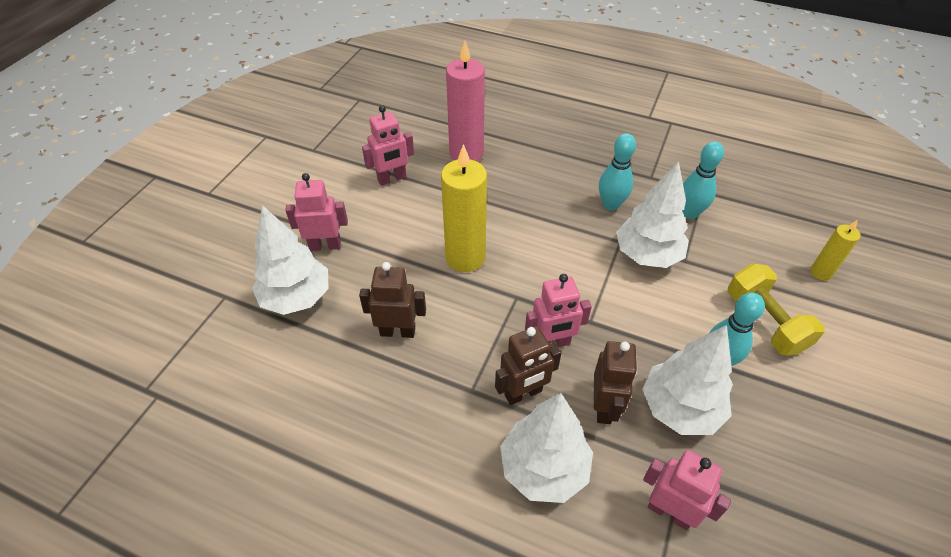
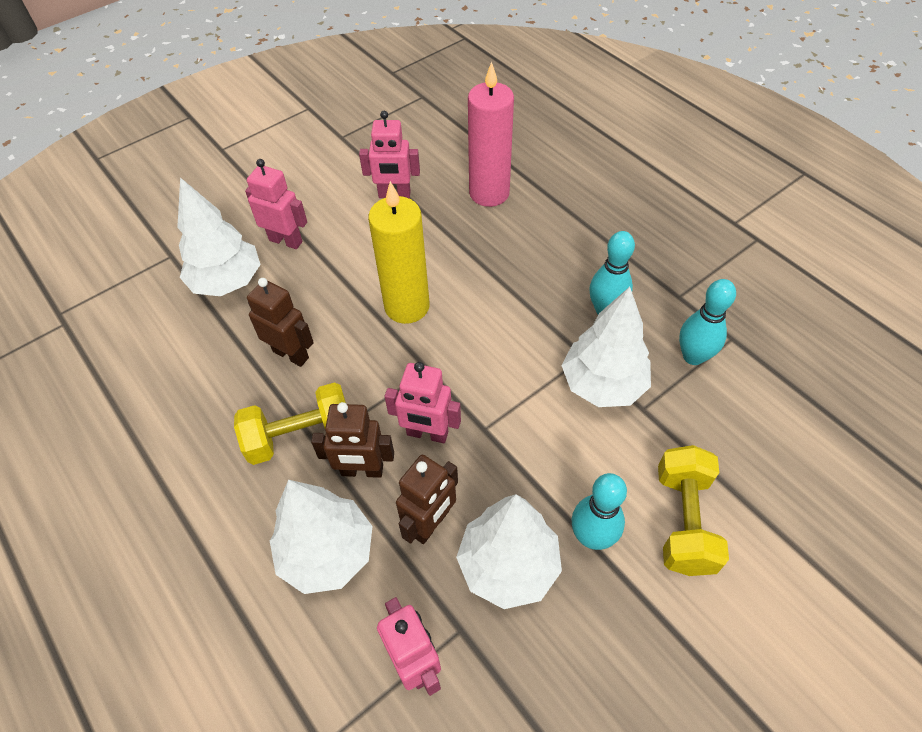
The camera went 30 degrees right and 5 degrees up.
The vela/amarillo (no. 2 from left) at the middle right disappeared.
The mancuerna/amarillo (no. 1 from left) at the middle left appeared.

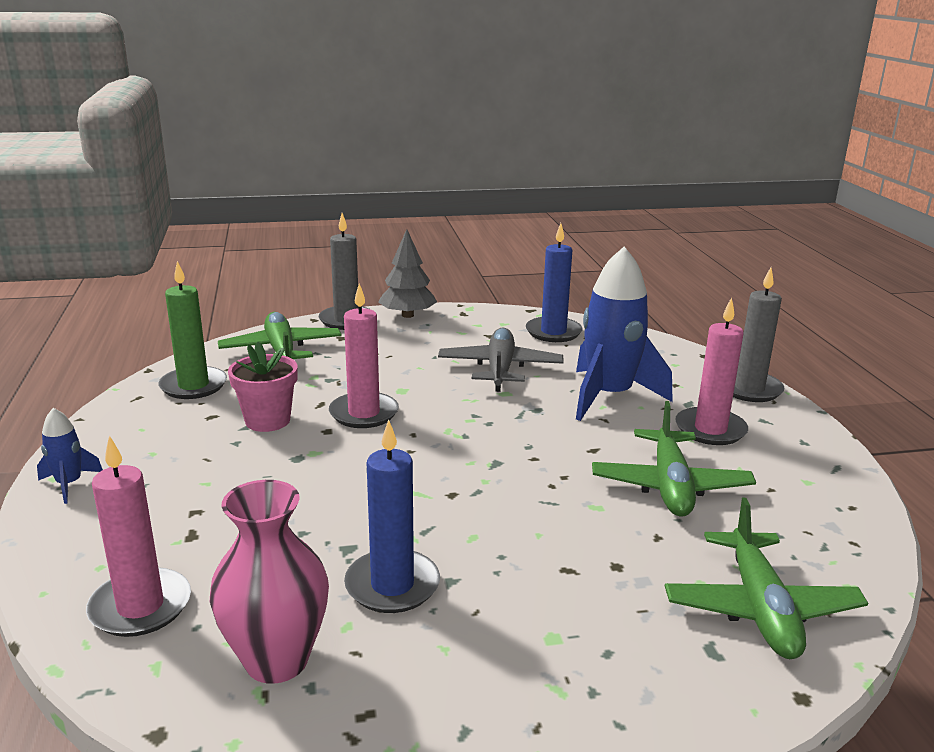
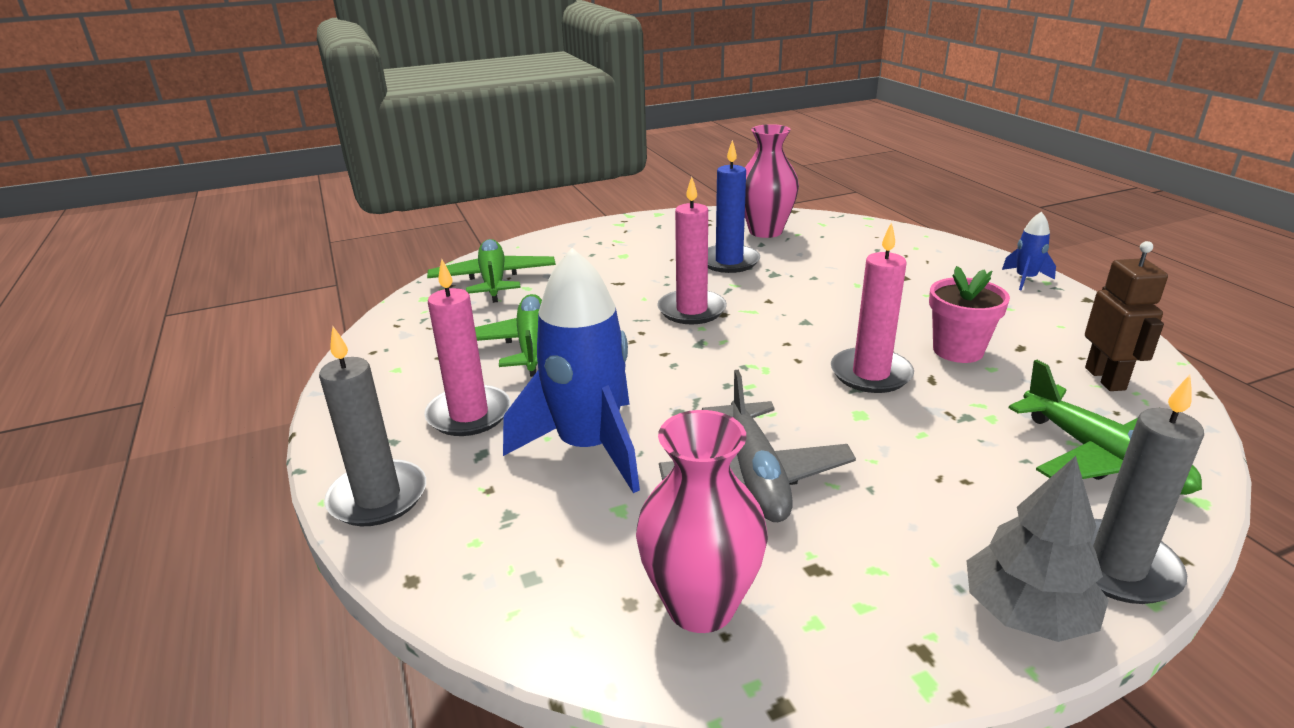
The camera went 170 degrees right and 5 degrees up.
The vela/rosa (no. 1 from left in the first image) moved from the bottom left to the centre.
The vela/verde at the middle left was replaced by the robot/marrón at the middle right.
The vela/azul (no. 2 from left) at the centre was replaced by the florero/rosa (no. 1 from left) at the bottom centre.

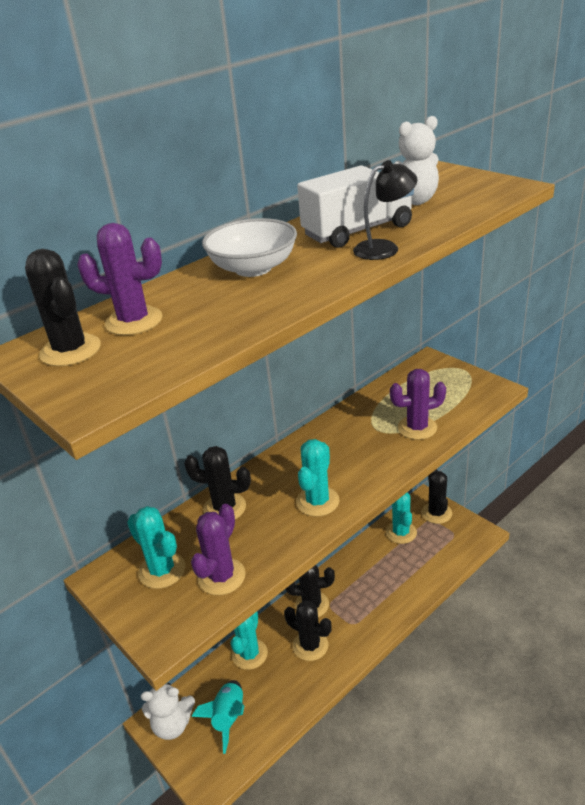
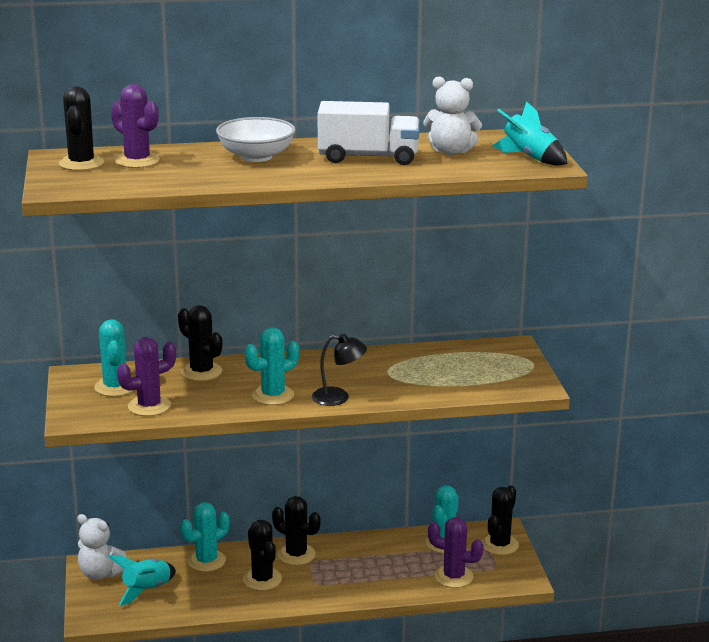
The camera went 30 degrees right and 10 degrees down.
The lámpara/negro moved from the top centre to the centre.
The cactus/morado (no. 3 from left) moved from the middle right to the bottom centre.
The cohete/turquesa (no. 2 from left) at the top right appeared.

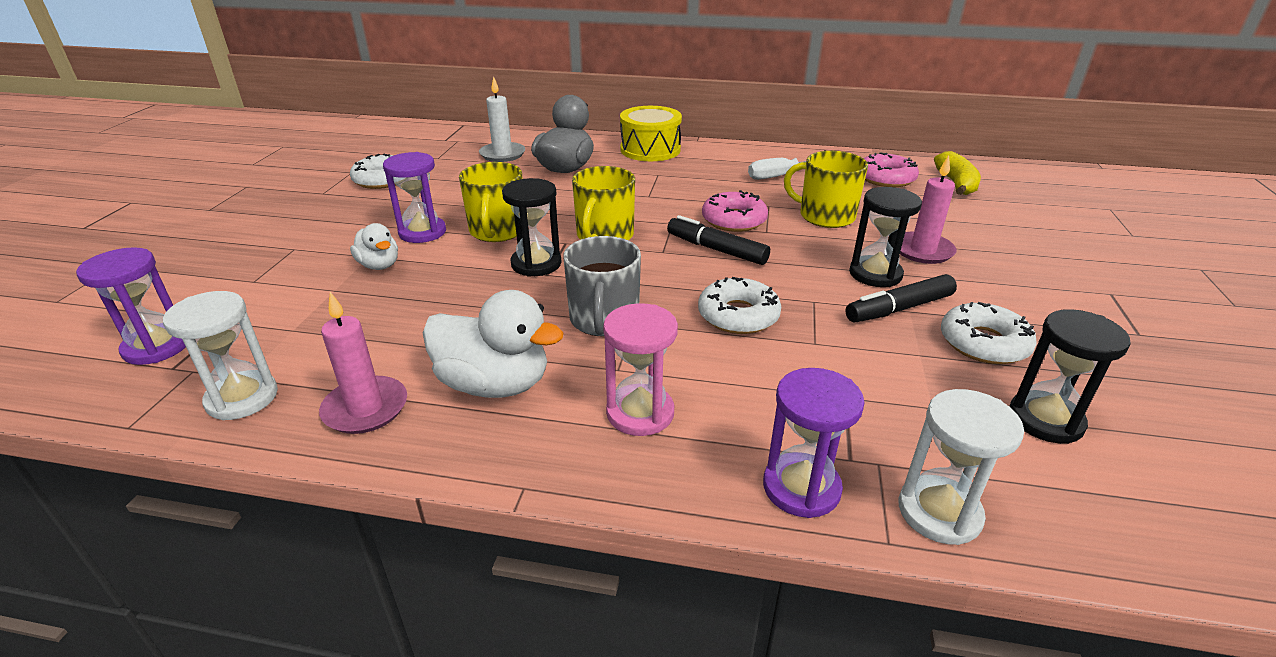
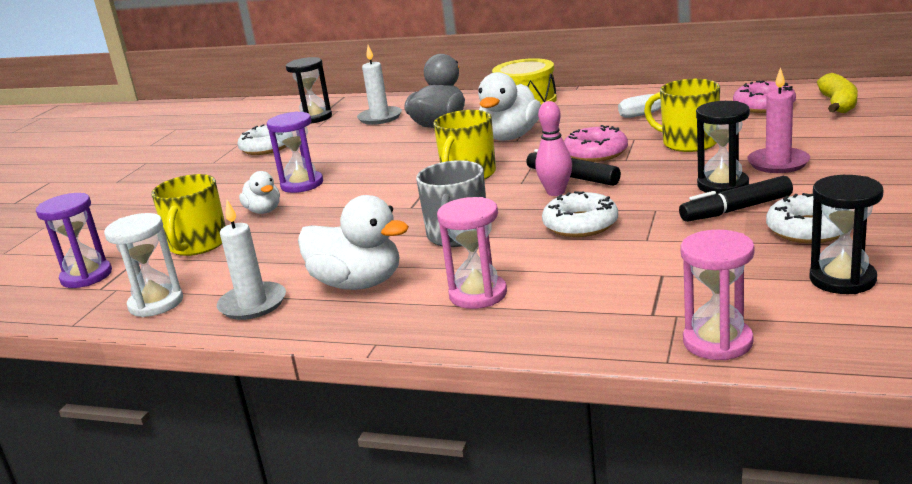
The camera went 10 degrees right and 10 degrees down.
The vela/rosa (no. 1 from left) at the middle left became the vela/blanco (no. 1 from left) at the middle left.
The taza/amarillo (no. 1 from left) moved from the top centre to the middle left.
The reloj de arena/negro (no. 1 from left) moved from the centre to the top centre.
The reloj de arena/morado (no. 3 from left) at the bottom centre disappeared.
The reloj de arena/blanco (no. 2 from left) at the bottom right became the reloj de arena/rosa (no. 2 from left) at the middle right.
The pato/blanco (no. 3 from left) at the top centre appeared.
The bolo/rosa at the top centre appeared.

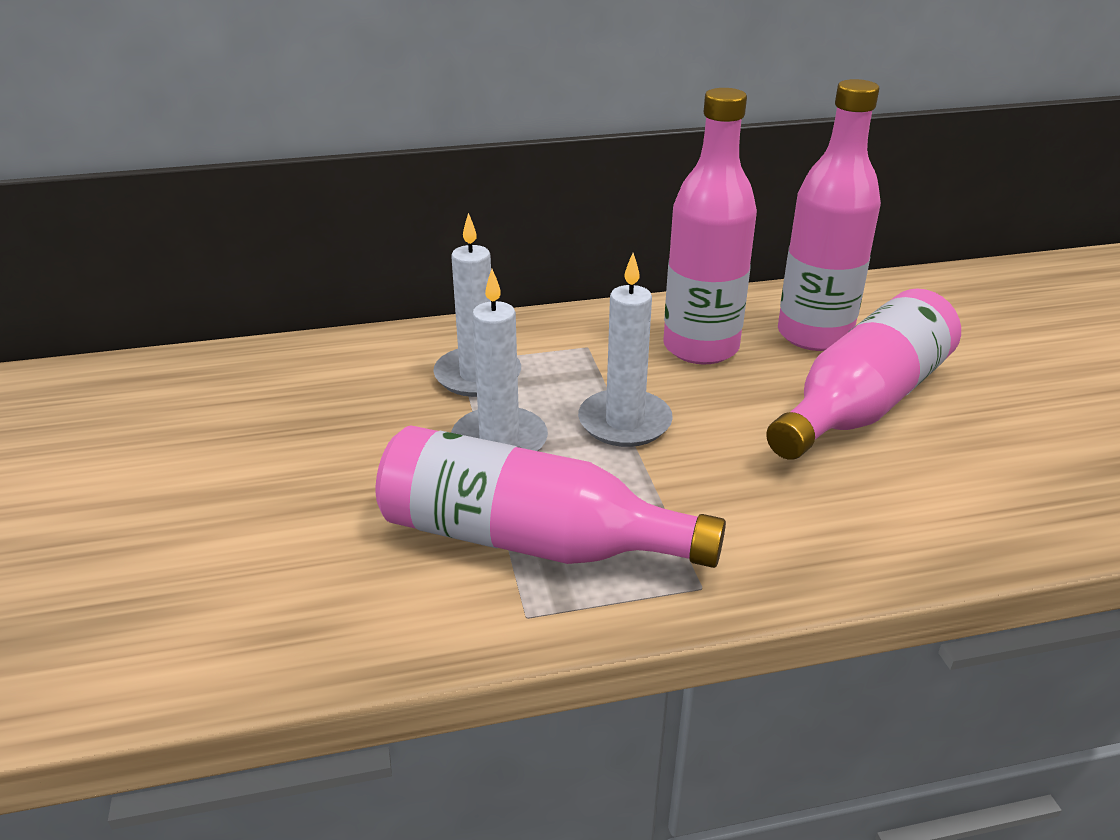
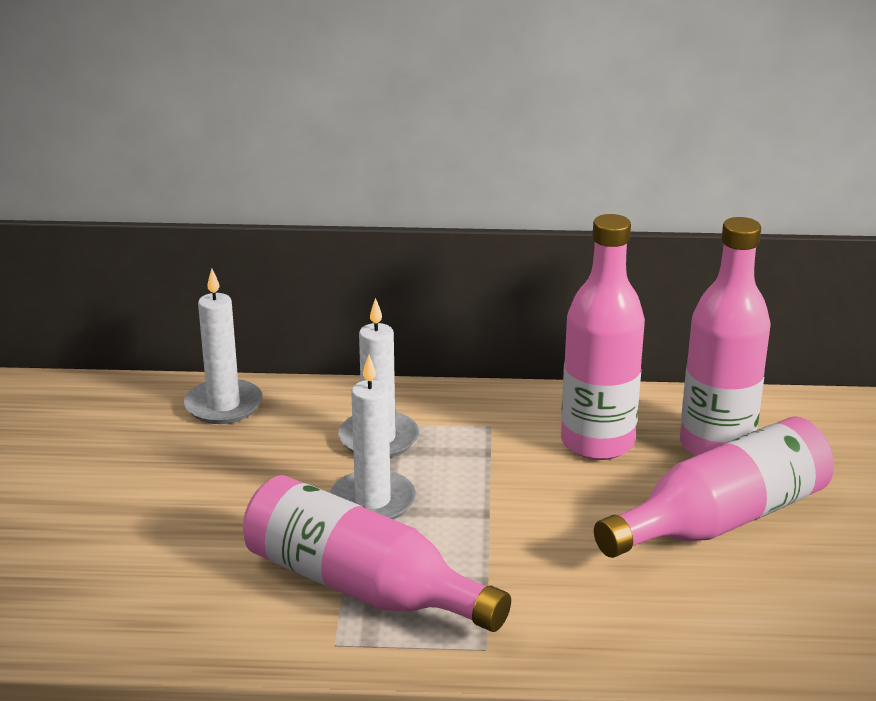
The camera went 15 degrees right and 5 degrees down.
The vela/blanco (no. 3 from left in the first image) moved from the centre to the middle left.

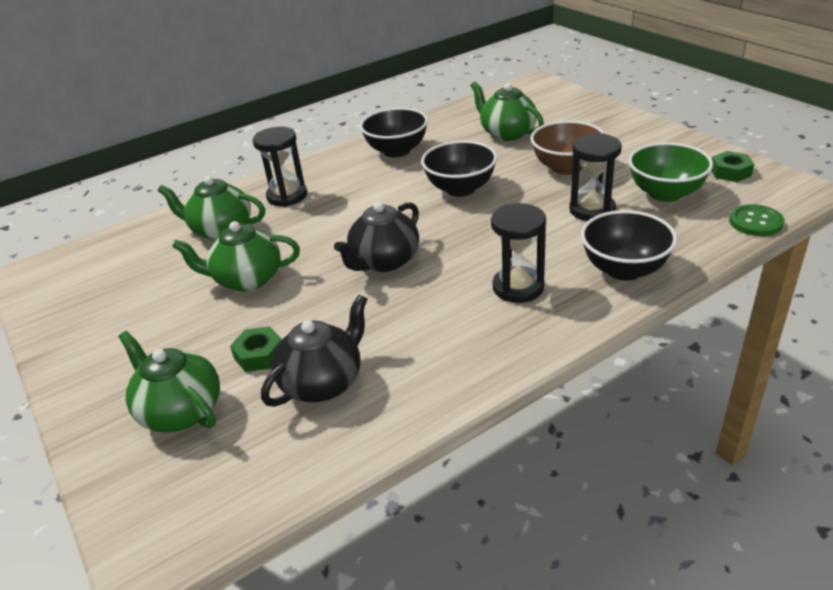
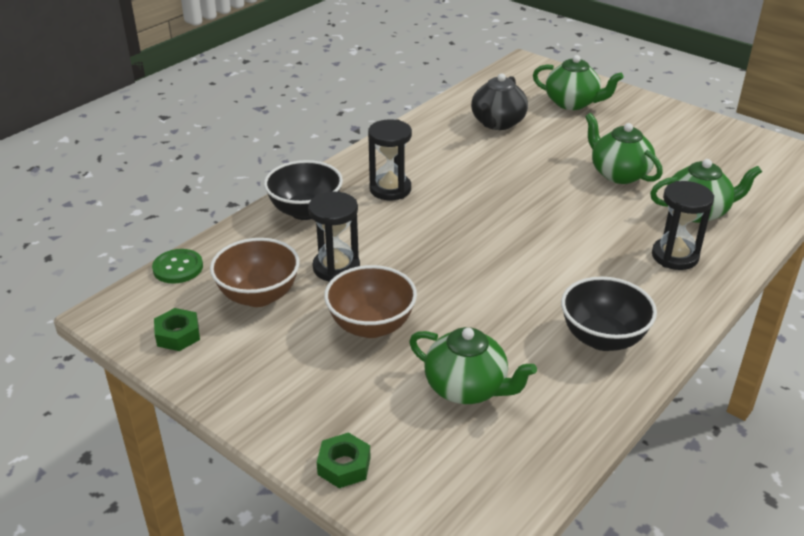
The camera went 160 degrees right and 0 degrees up.
The tetera/verde (no. 3 from left) at the middle left turned 105 degrees counterclockwise.
The tuerca/verde (no. 1 from left in the first image) moved from the middle left to the bottom centre.
The tetera/negro (no. 2 from left) at the centre disappeared.
The cuenco/negro (no. 2 from left) at the top centre disappeared.
The cuenco/verde at the top right became the cuenco/marrón (no. 1 from left) at the middle left.

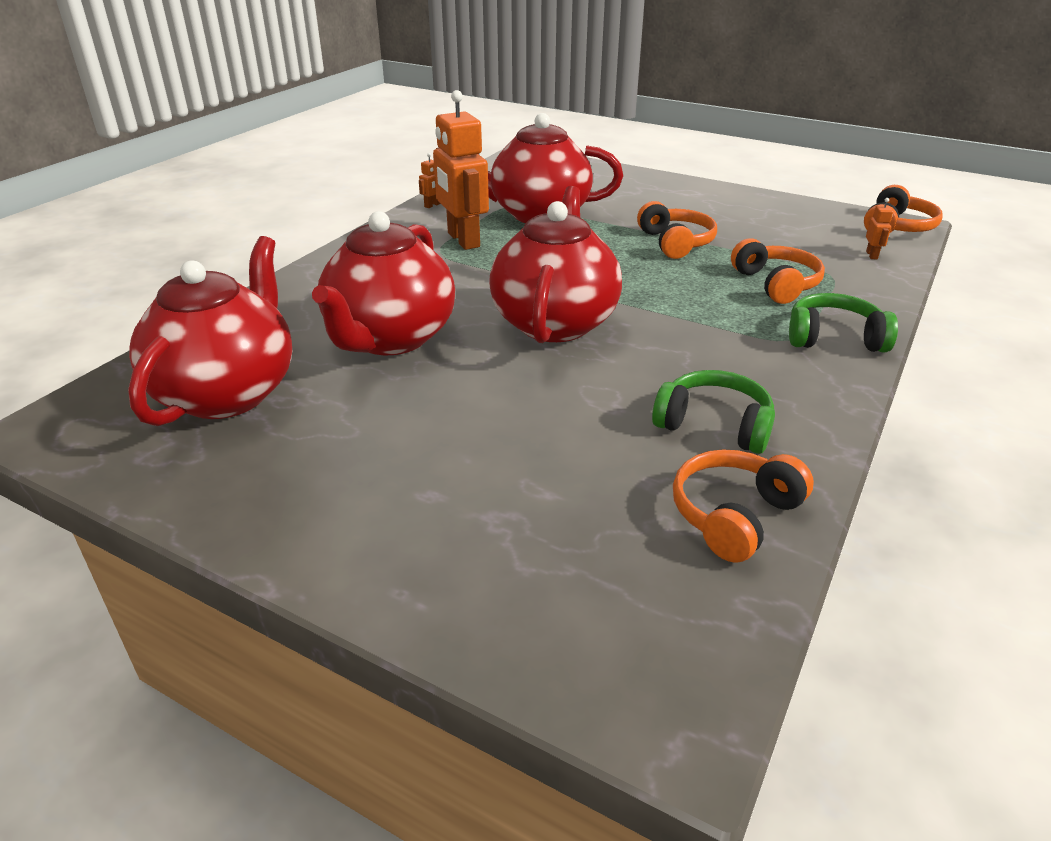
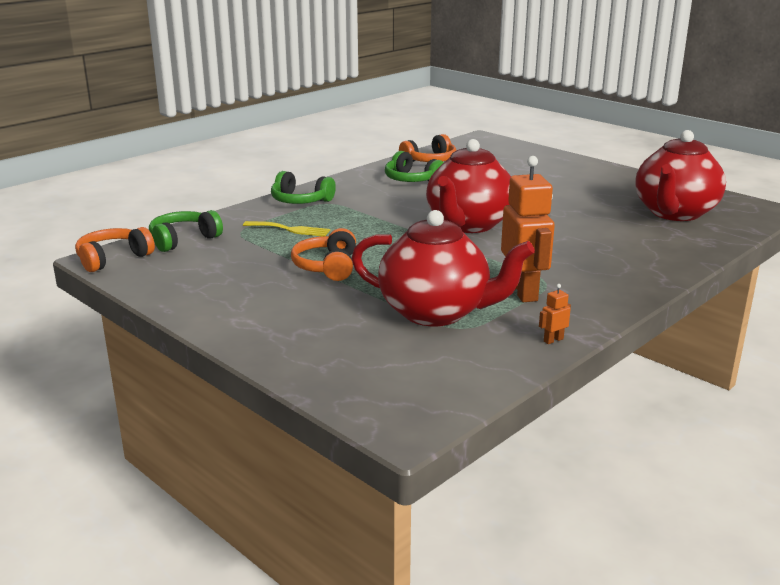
The camera went 165 degrees left and 10 degrees down.
The tetera/rojo (no. 2 from left) at the centre disappeared.
The auriculares/naranja (no. 3 from left) at the top right was replaced by the tenedor/amarillo at the centre.
The robot/naranja (no. 3 from left) at the top right was replaced by the auriculares/verde (no. 1 from left) at the middle left.

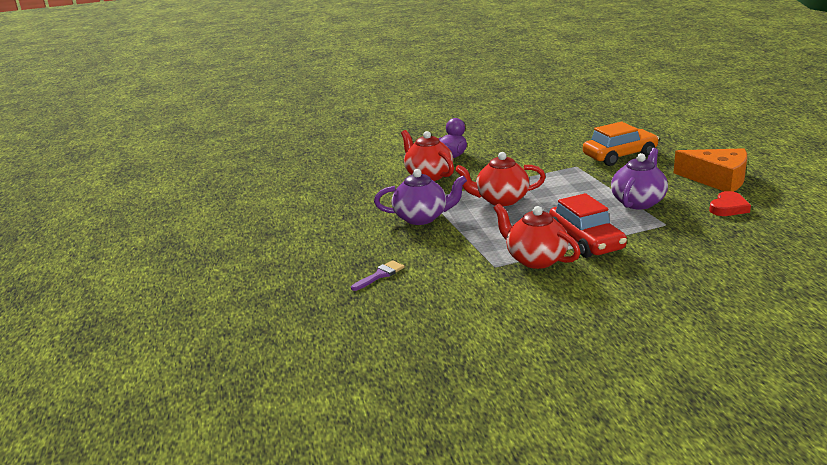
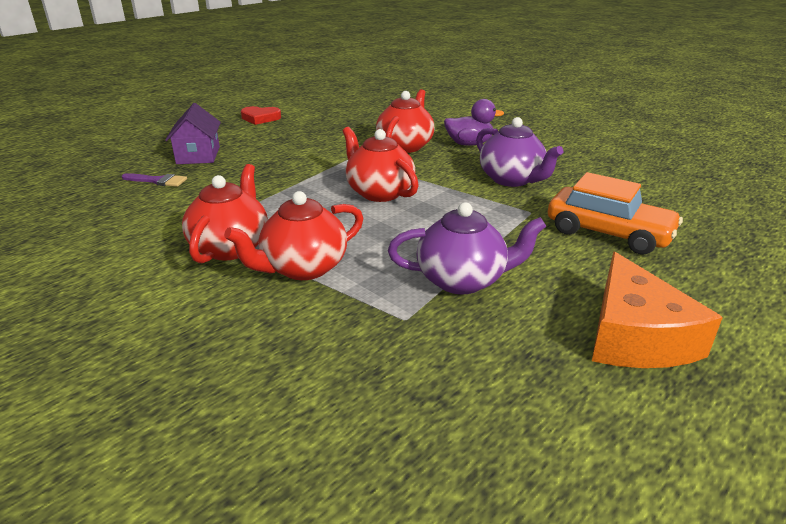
The camera went 55 degrees right and 5 degrees up.
The tetera/morado (no. 1 from left in the first image) moved from the centre to the top centre.
The coche/rojo at the middle right was replaced by the tetera/rojo (no. 2 from left) at the centre.
The corazón/rojo moved from the middle right to the top left.
The casa/morado at the top left appeared.

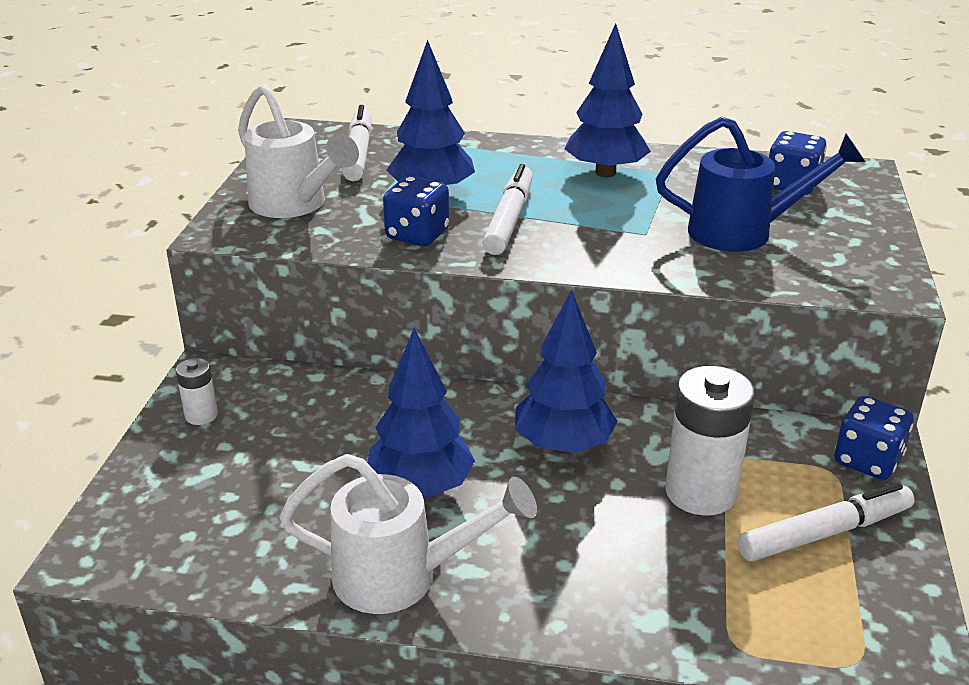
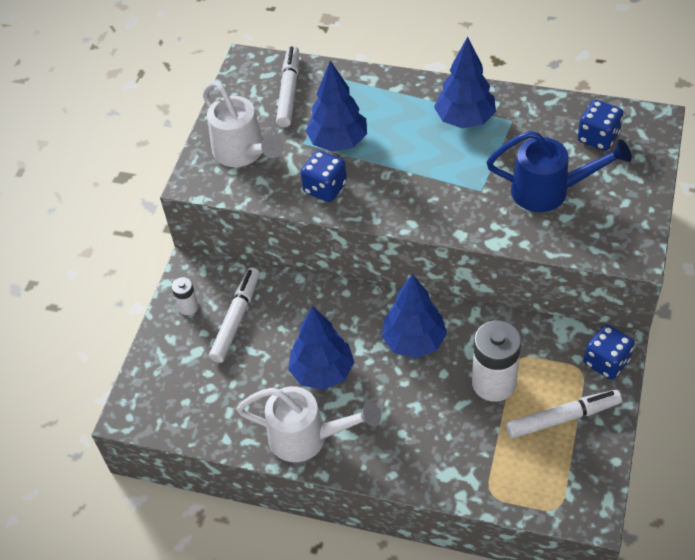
The camera went 10 degrees right and 20 degrees up.
The rotulador/blanco (no. 2 from left in the first image) moved from the top centre to the centre.

